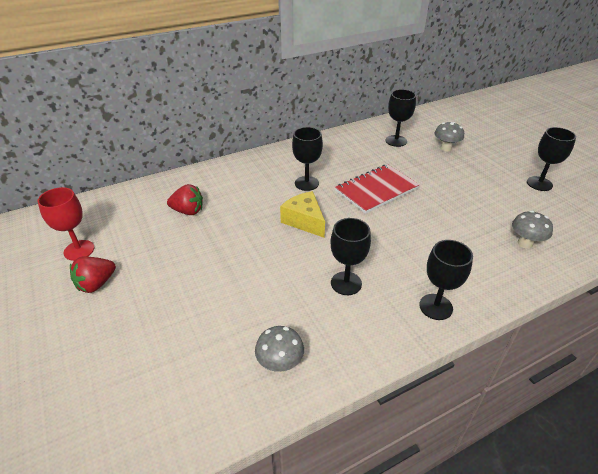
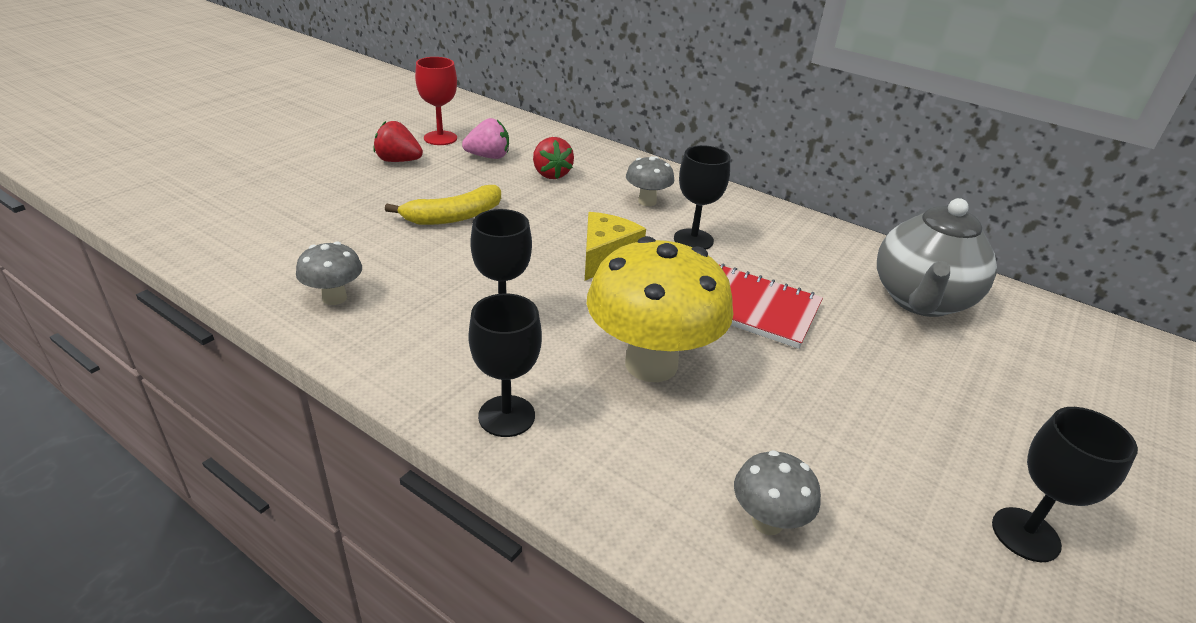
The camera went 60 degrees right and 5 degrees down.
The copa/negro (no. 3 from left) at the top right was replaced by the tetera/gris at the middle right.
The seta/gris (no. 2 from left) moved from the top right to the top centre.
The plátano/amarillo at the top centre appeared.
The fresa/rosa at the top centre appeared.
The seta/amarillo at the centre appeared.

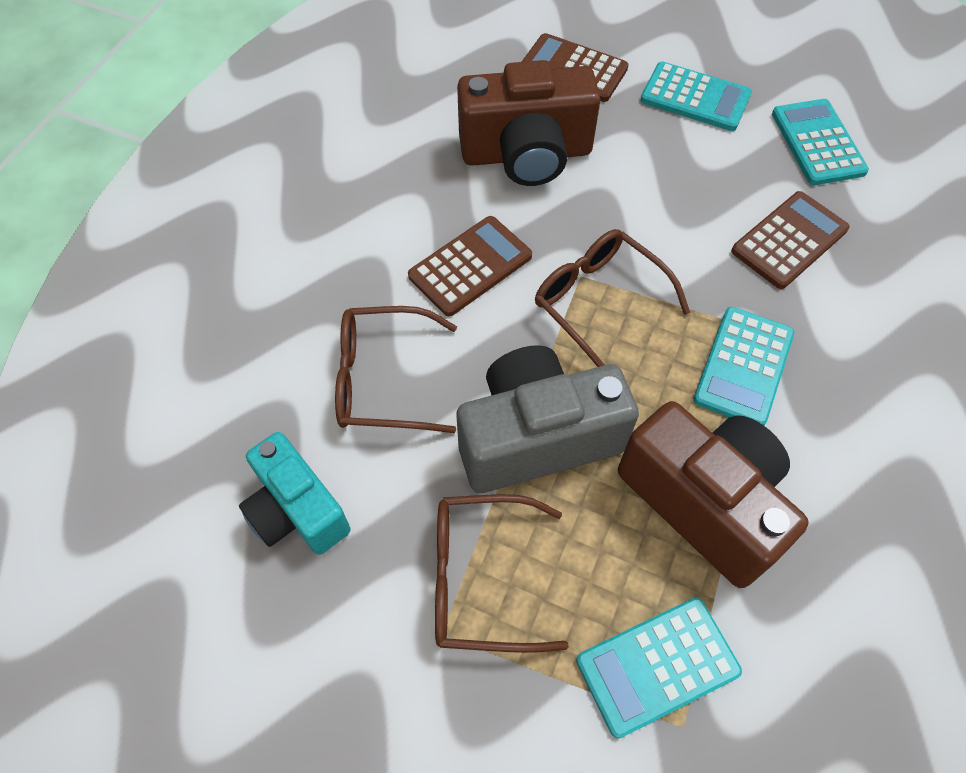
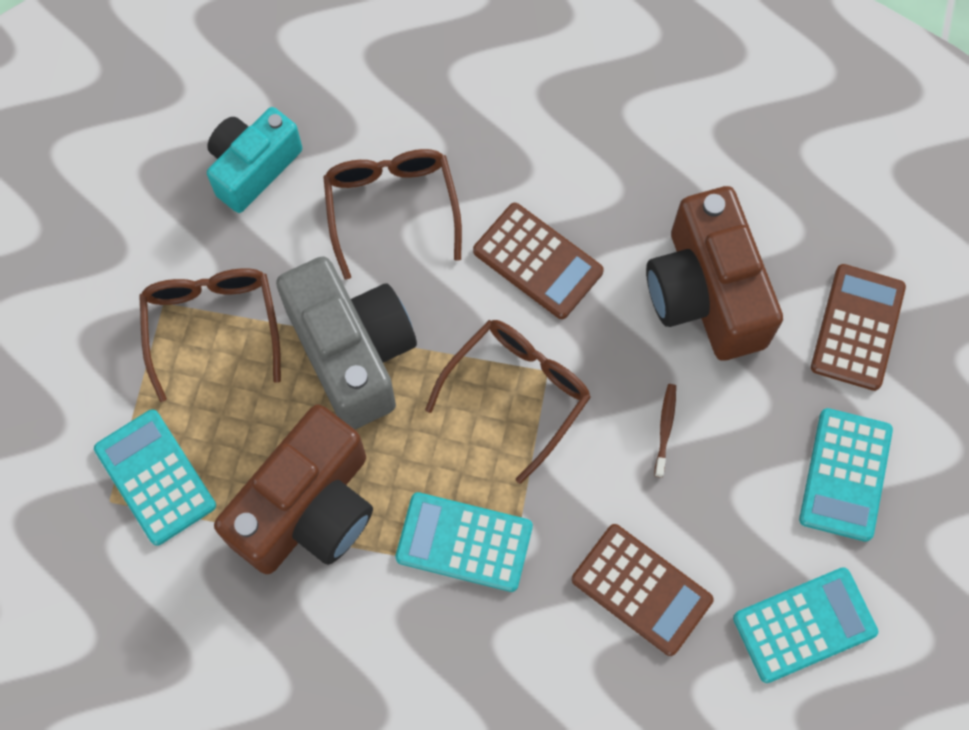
The camera went 80 degrees right and 10 degrees up.
The cepillo de dientes/marrón at the middle right appeared.

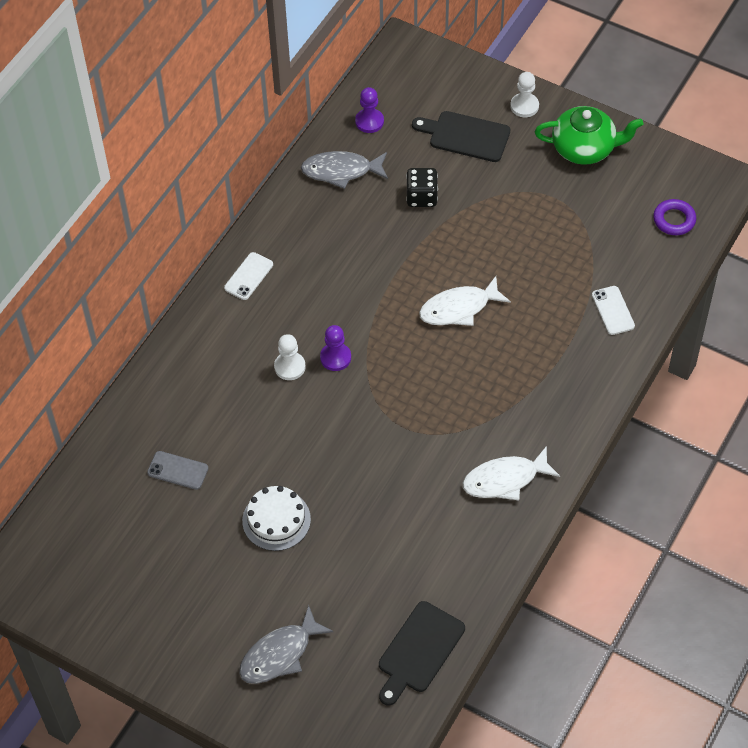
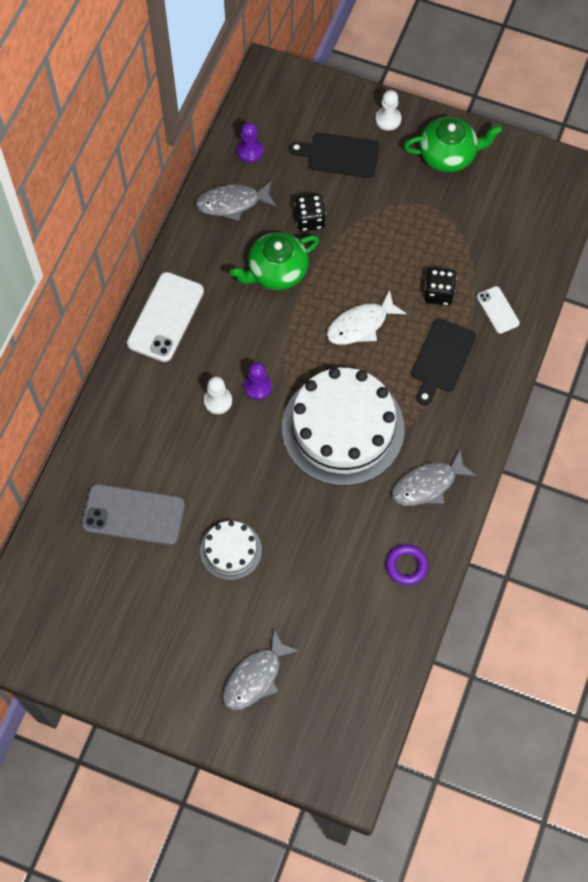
The camera went 10 degrees left and 10 degrees up.
The móvil/gris at the middle left changed to 1.88 times the size.
The móvil/blanco (no. 1 from left) at the middle left changed to 1.88 times the size.
The tabla de cortar/negro (no. 1 from left in the first image) moved from the bottom centre to the middle right.
The pez/blanco (no. 2 from left) at the middle right became the pez/gris (no. 3 from left) at the middle right.
The anillo/morado moved from the top right to the middle right.
The tetera/verde (no. 1 from left) at the top centre appeared.
The tarta/blanco (no. 2 from left) at the centre appeared.
The dado/negro (no. 2 from left) at the top right appeared.

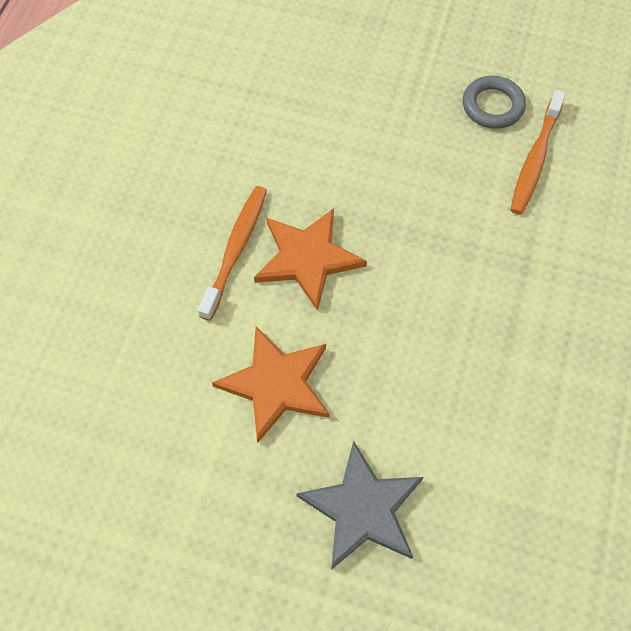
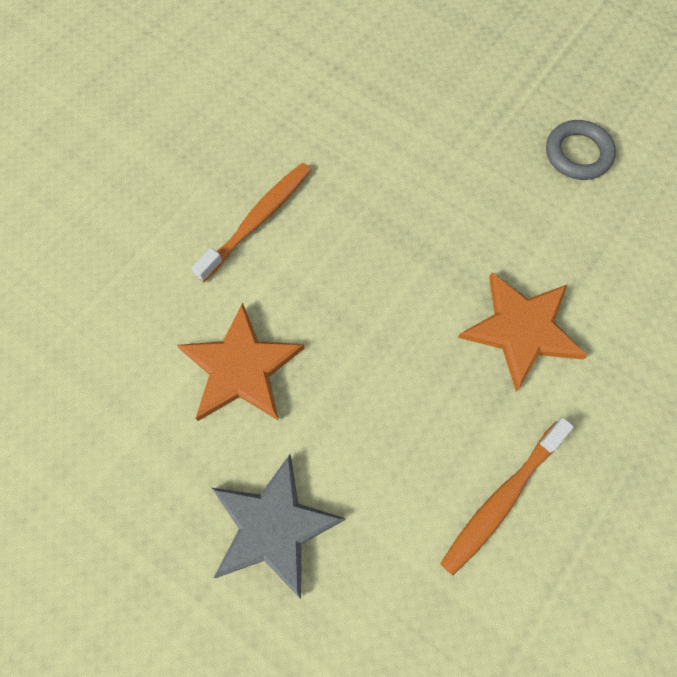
The camera went 20 degrees right and 5 degrees up.
The estrella/naranja (no. 2 from left) moved from the centre to the middle right.
The cepillo de dientes/naranja (no. 2 from left) moved from the top right to the bottom right.

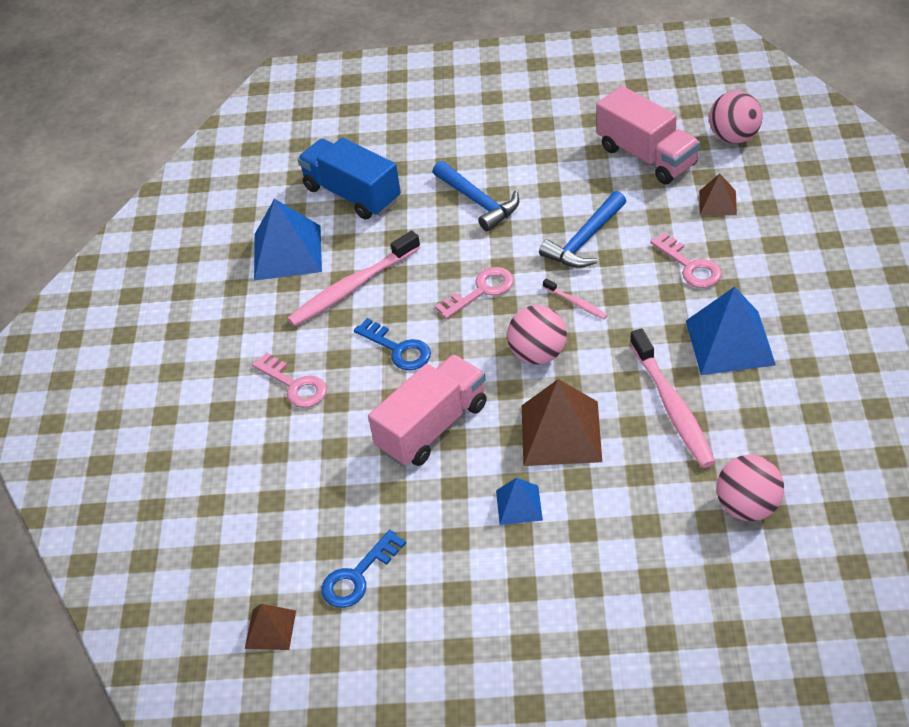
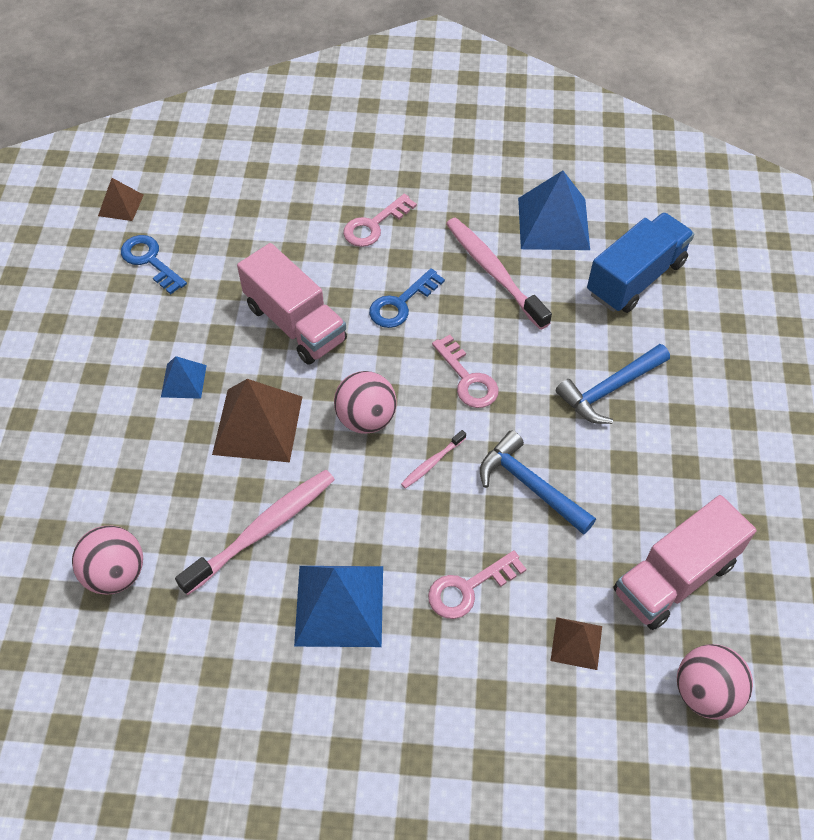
The camera went 90 degrees right and 10 degrees up.
The cepillo de dientes/rosa (no. 3 from left in the first image) at the middle right turned 150 degrees clockwise.

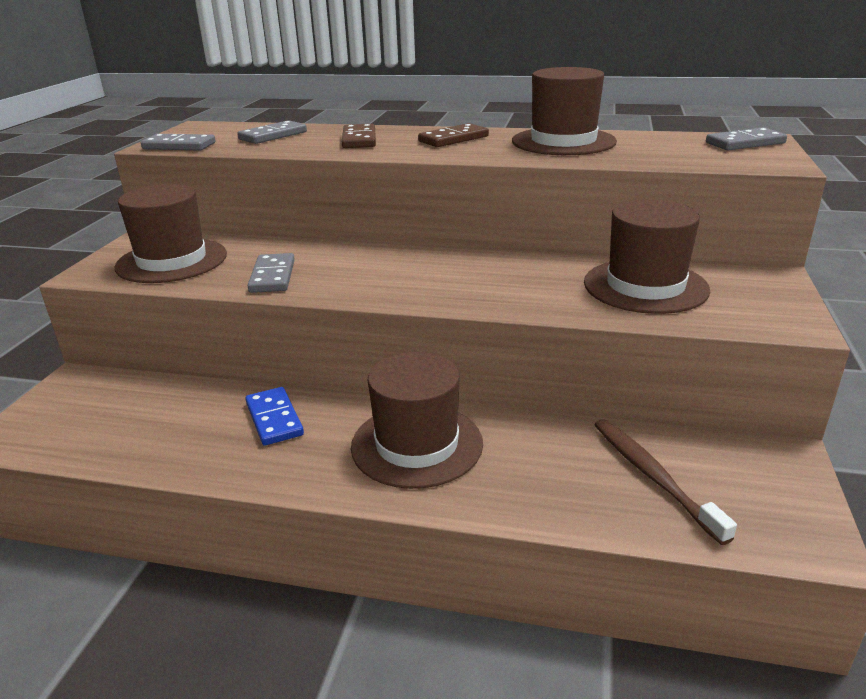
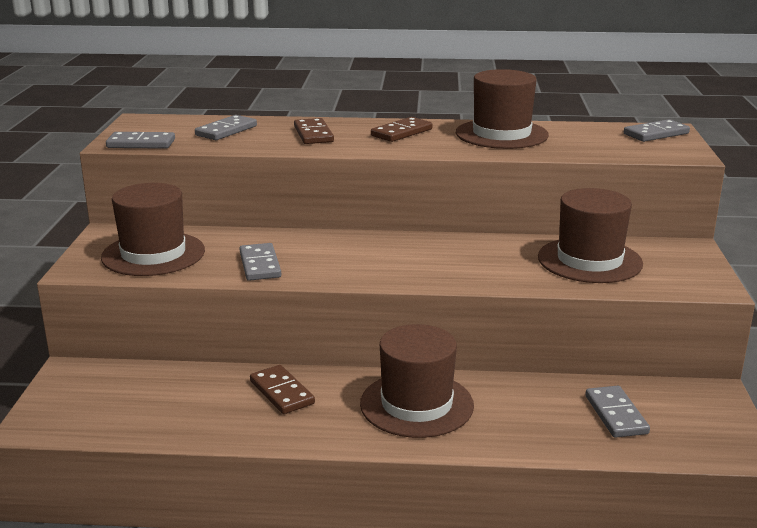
The camera went 10 degrees left and 5 degrees down.
The ficha de dominó/azul at the middle left became the ficha de dominó/marrón (no. 1 from left) at the bottom centre.
The cepillo de dientes/marrón at the bottom right was replaced by the ficha de dominó/gris (no. 4 from left) at the bottom right.

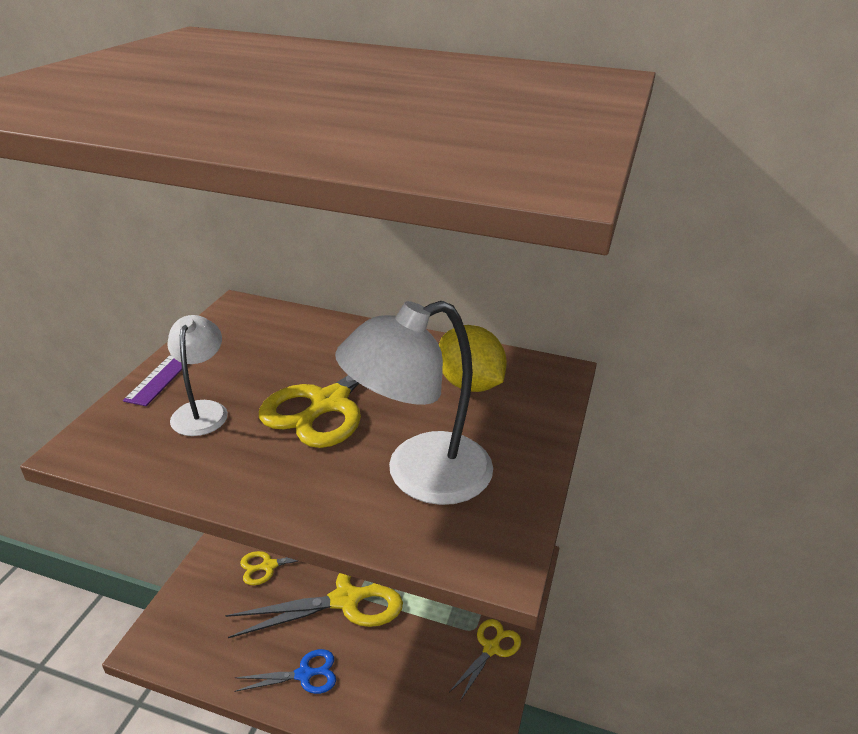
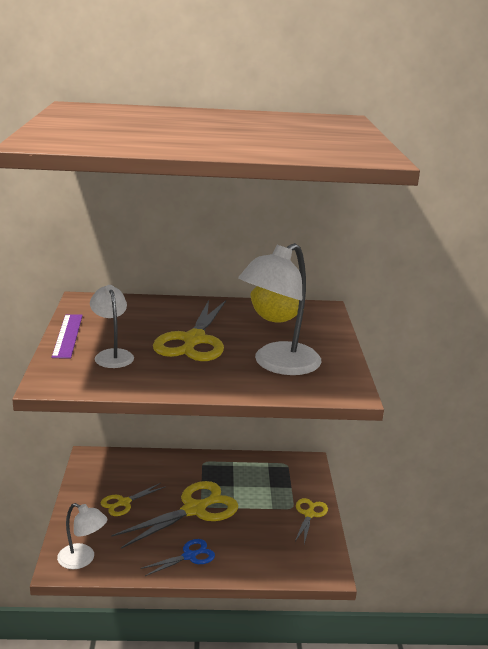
The camera went 20 degrees left and 10 degrees down.
The lámpara/blanco (no. 1 from left) at the bottom left appeared.

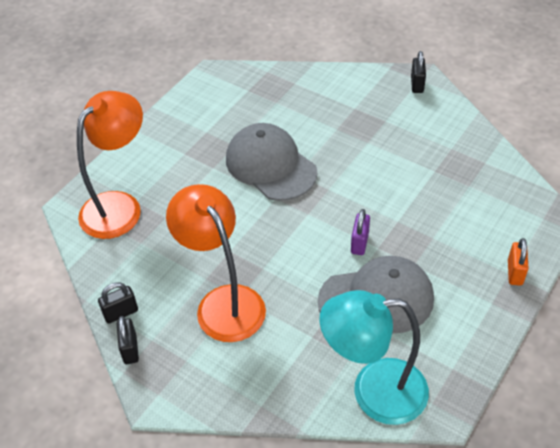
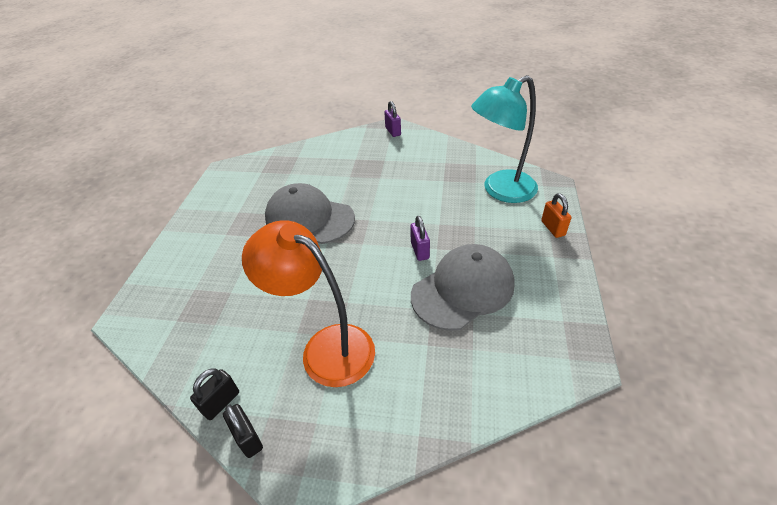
The camera went 25 degrees left and 5 degrees down.
The lámpara/naranja (no. 1 from left) at the middle left disappeared.
The lámpara/turquesa moved from the bottom right to the top centre.
The candado/negro (no. 3 from left) at the top right became the candado/morado (no. 1 from left) at the top centre.

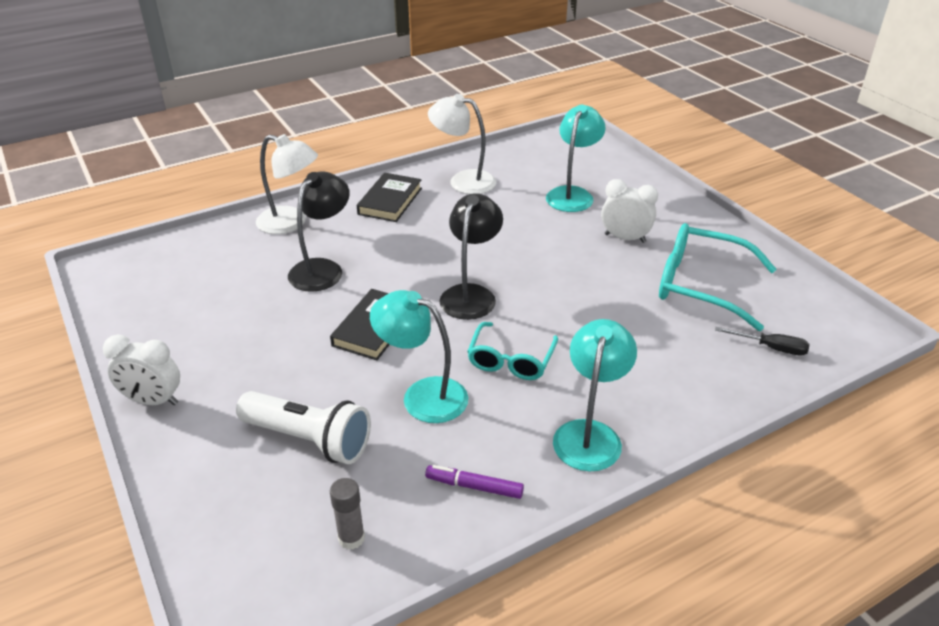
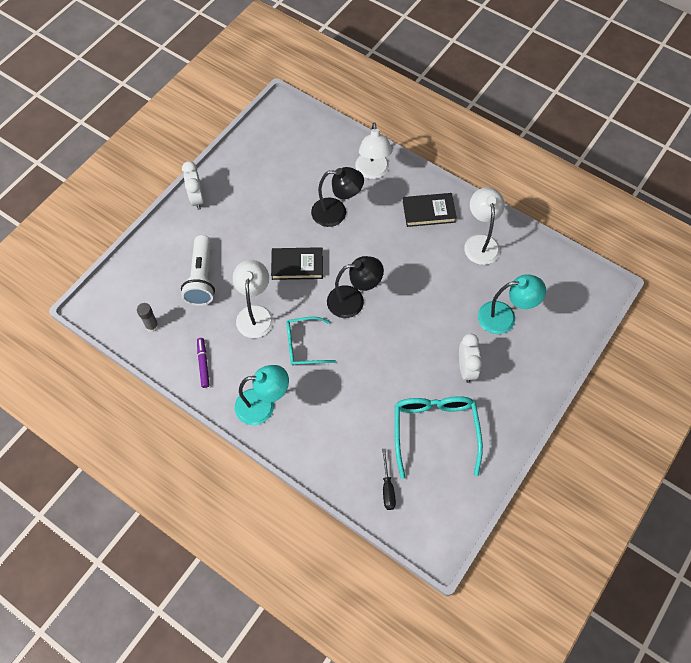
The camera went 65 degrees right and 25 degrees up.
The lámpara/turquesa (no. 1 from left) at the centre became the lámpara/blanco (no. 1 from left) at the centre.

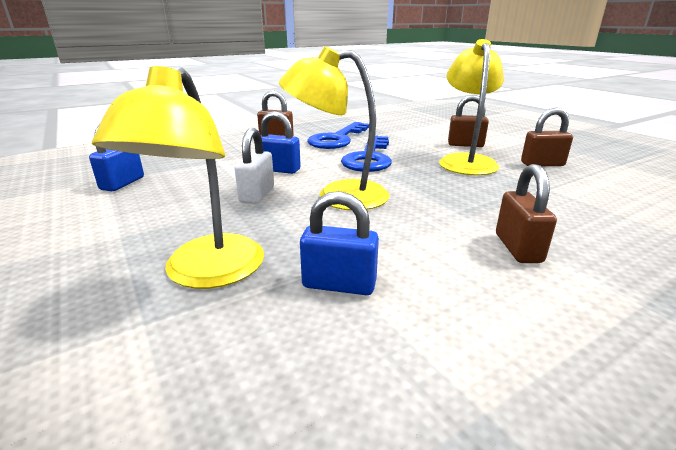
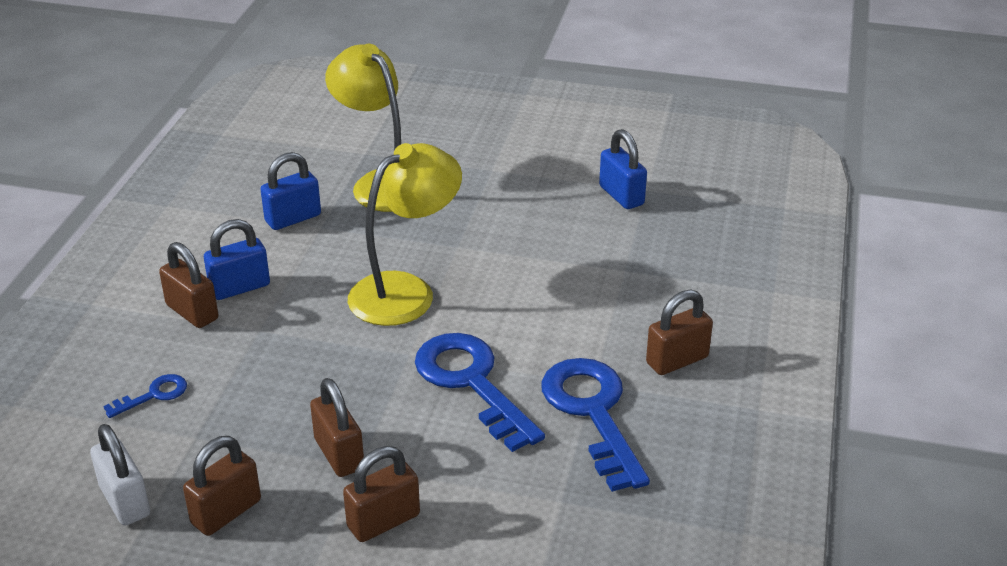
The camera went 135 degrees right and 10 degrees up.
The candado/blanco moved from the centre to the bottom left.
The candado/azul (no. 2 from left in the first image) moved from the top centre to the middle left.
The lámpara/amarillo (no. 3 from left) at the top right was replaced by the candado/marrón (no. 3 from left) at the bottom centre.
The llave/azul (no. 1 from left) at the bottom left appeared.

